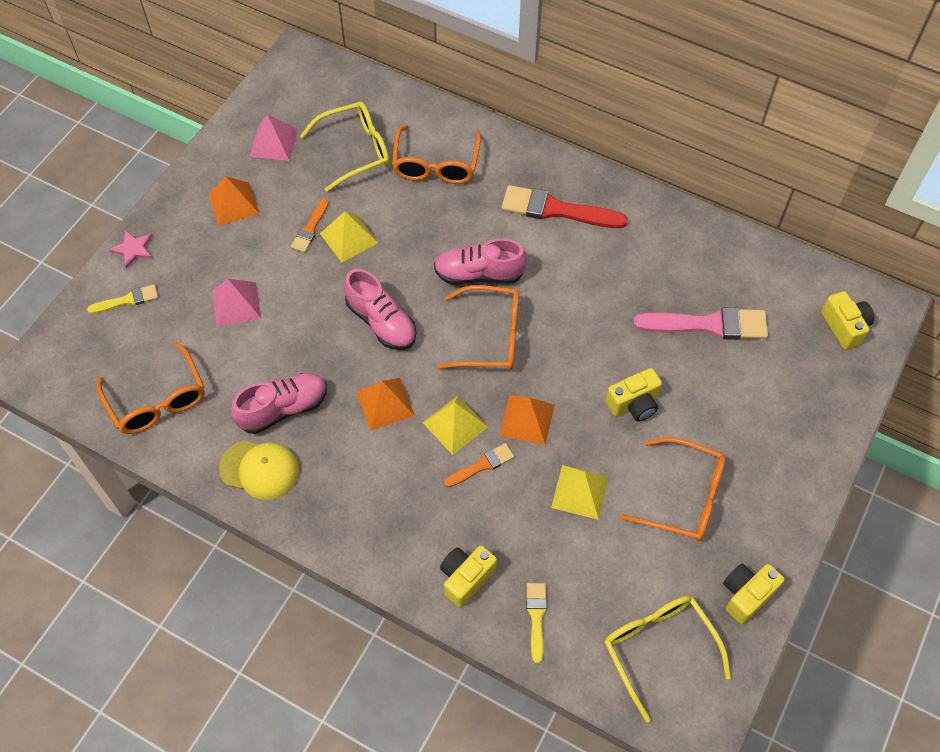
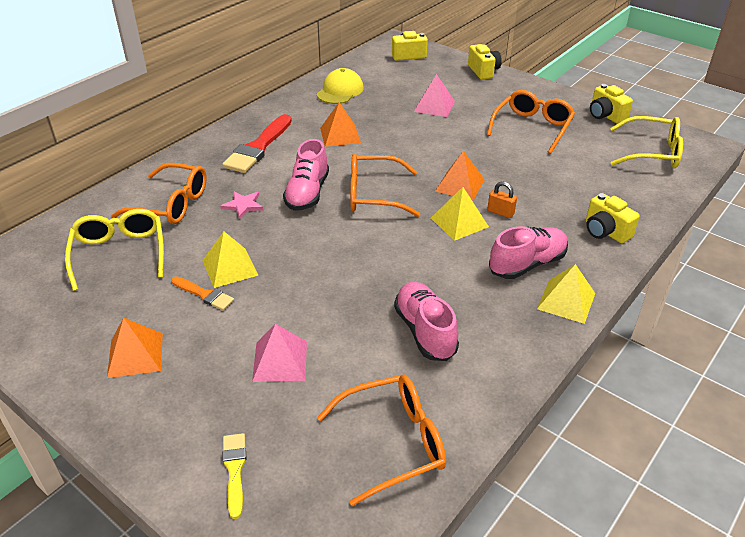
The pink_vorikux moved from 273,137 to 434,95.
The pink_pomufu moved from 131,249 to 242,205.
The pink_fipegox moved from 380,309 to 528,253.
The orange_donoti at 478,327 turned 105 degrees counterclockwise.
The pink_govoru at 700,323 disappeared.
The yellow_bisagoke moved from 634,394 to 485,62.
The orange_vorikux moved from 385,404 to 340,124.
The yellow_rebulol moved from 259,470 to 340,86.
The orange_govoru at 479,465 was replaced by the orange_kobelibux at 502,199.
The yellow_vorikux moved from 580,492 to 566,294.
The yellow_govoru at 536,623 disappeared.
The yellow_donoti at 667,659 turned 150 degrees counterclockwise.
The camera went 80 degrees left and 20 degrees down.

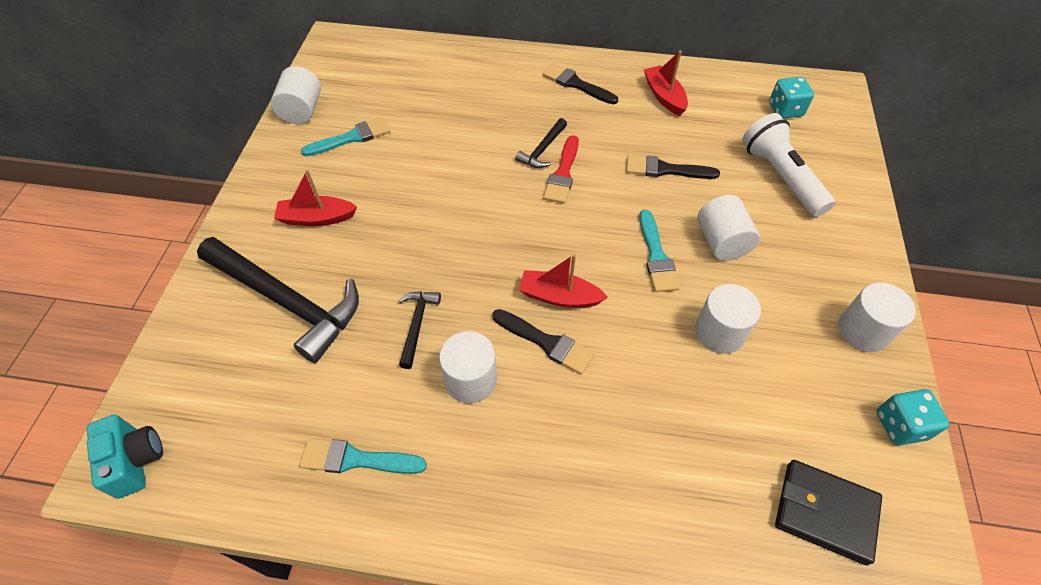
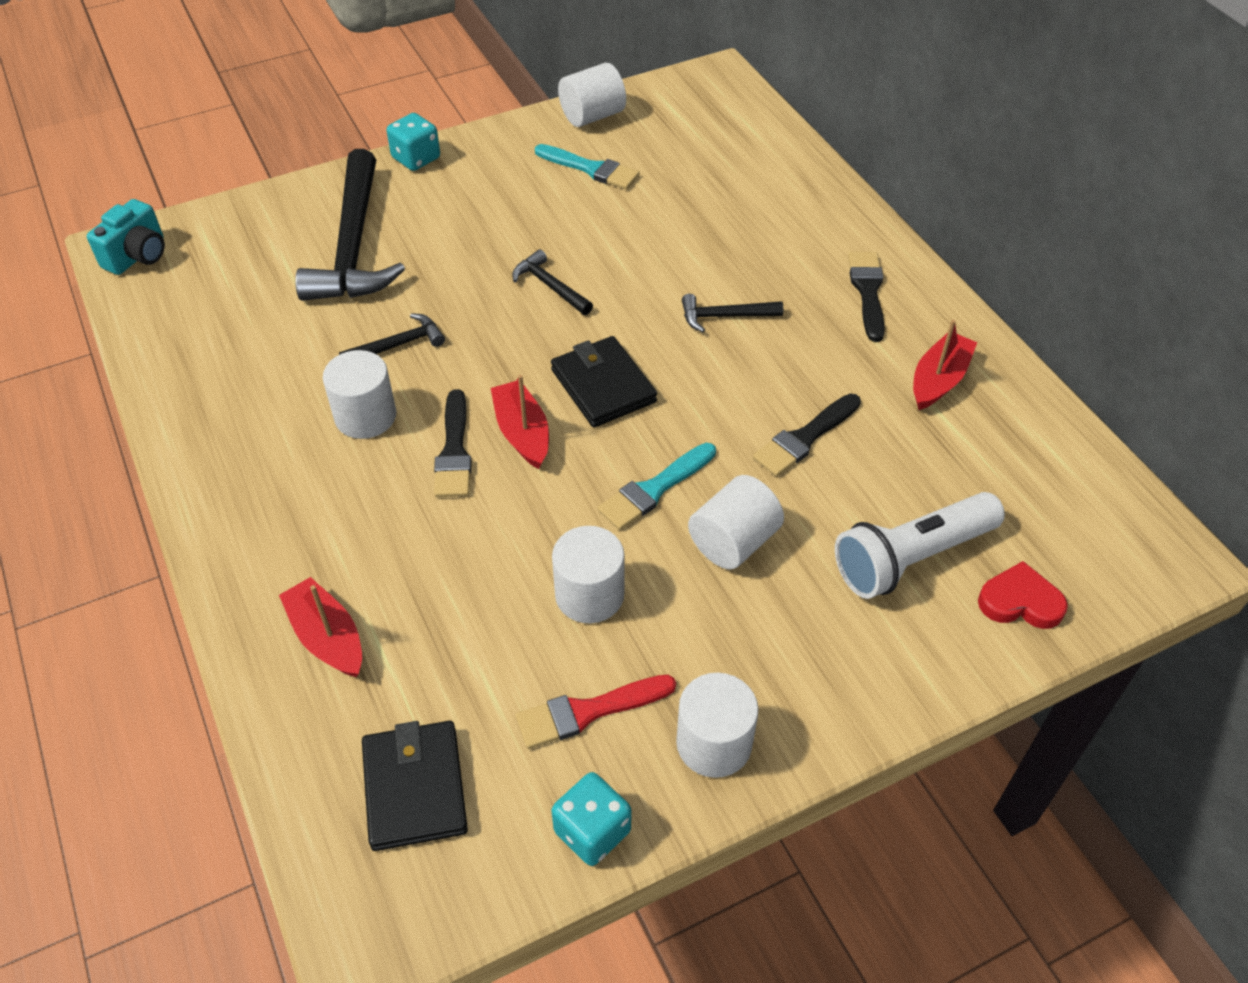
The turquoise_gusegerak moved from 791,98 to 413,142.
The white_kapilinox at 788,165 turned 150 degrees counterclockwise.
The red_govoru moved from 561,169 to 596,712.
The black_govoru at 673,167 turned 105 degrees counterclockwise.
The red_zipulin moved from 315,198 to 320,627.
The turquoise_govoru at 363,456 disappeared.
The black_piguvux at 552,282 appeared.
The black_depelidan at 604,381 appeared.
The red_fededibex at 1023,595 appeared.
The camera went 55 degrees right and 5 degrees down.

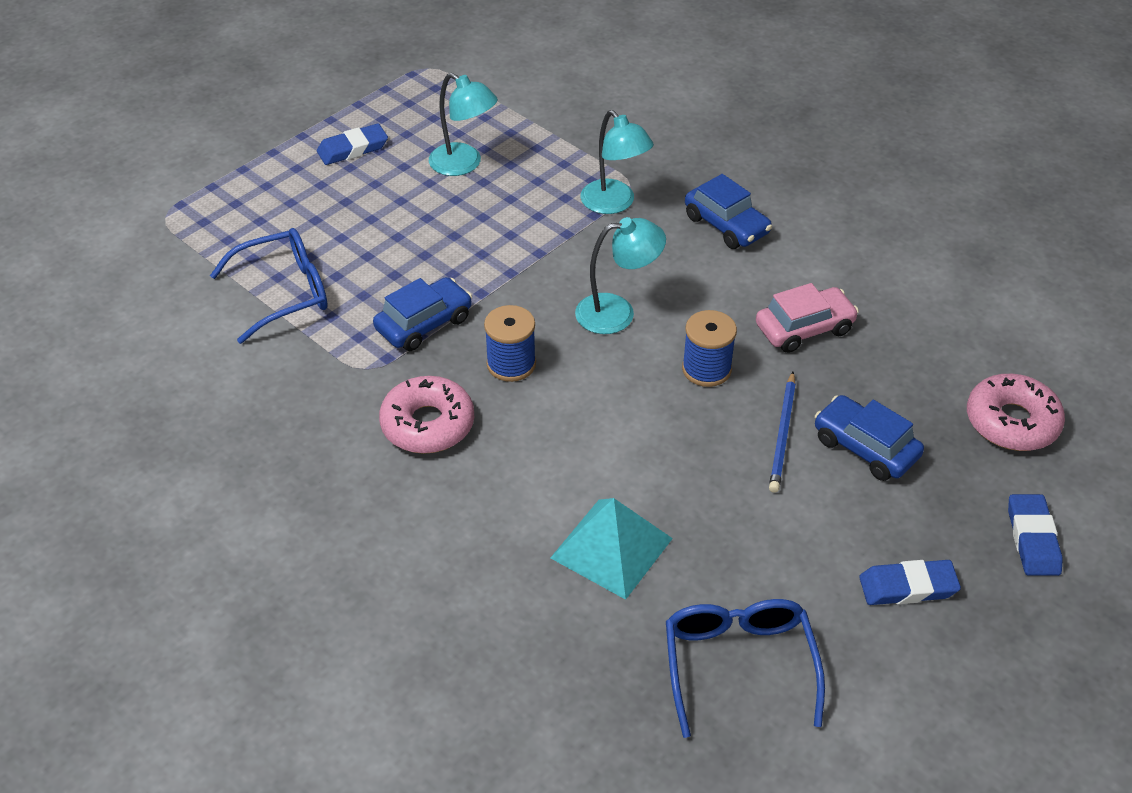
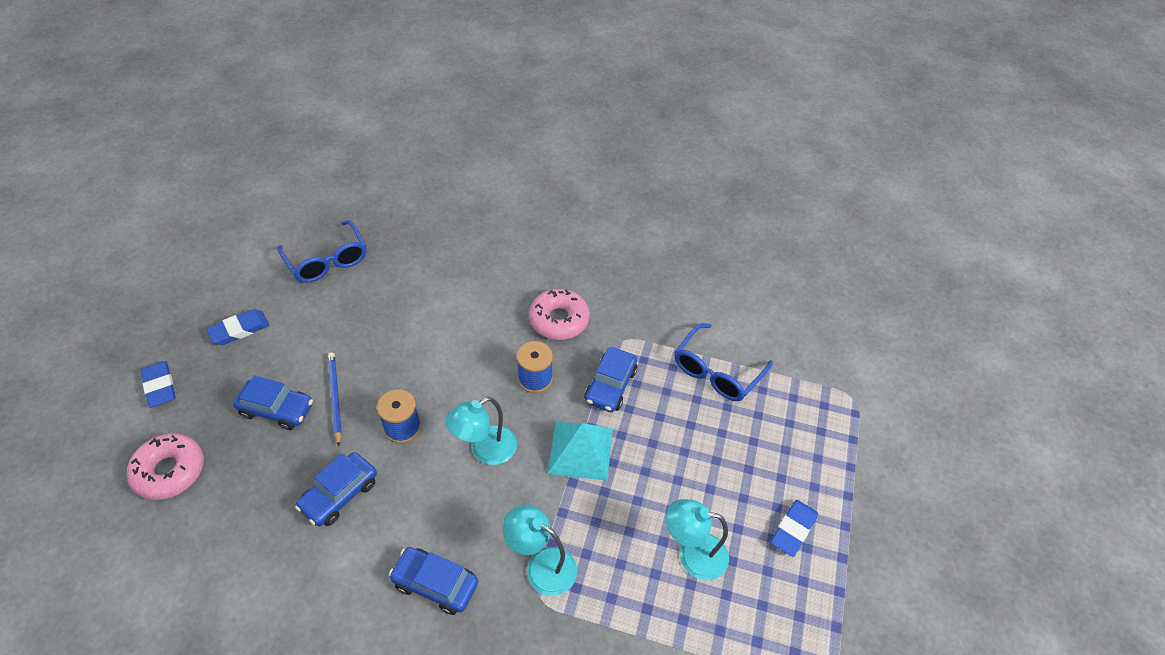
The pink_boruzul at 807,318 became the blue_boruzul at 336,489.
The turquoise_vorikux moved from 612,549 to 580,451.
The camera went 150 degrees right and 5 degrees up.

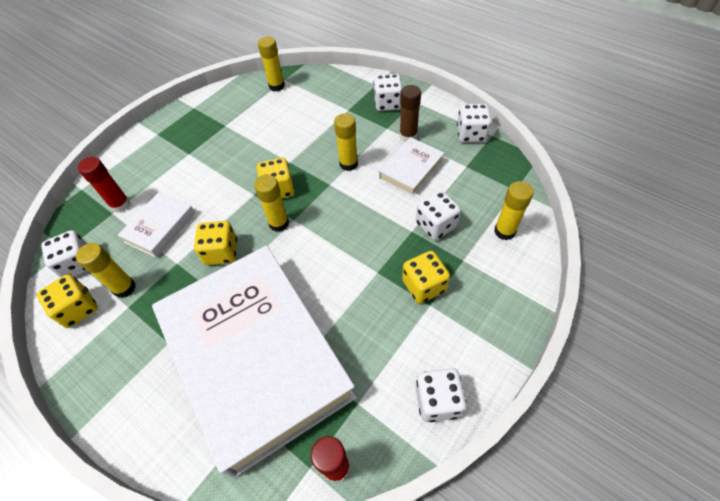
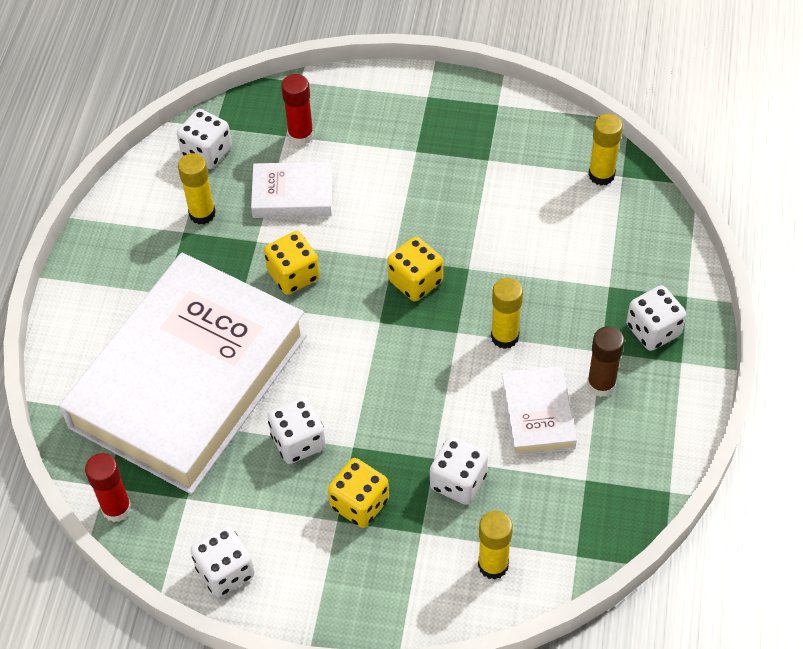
The white_gusegerak moved from 474,123 to 296,430.
The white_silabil at 411,167 turned 75 degrees clockwise.
The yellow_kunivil at 271,203 disappeared.
The yellow_gusegerak at 67,301 disappeared.
The camera went 60 degrees right and 0 degrees up.

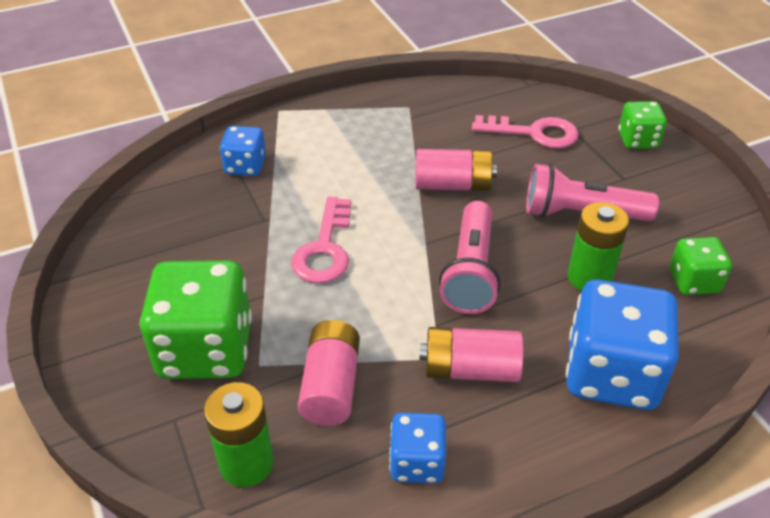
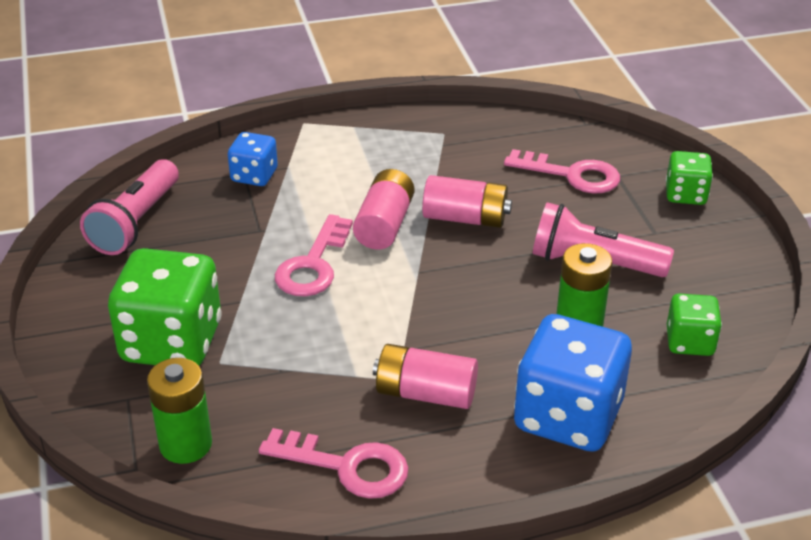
The pink_kapilinox moved from 469,257 to 129,207.
The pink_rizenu moved from 329,373 to 383,209.
The blue_gusegerak at 417,447 was replaced by the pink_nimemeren at 333,463.
The camera went 10 degrees right and 5 degrees down.

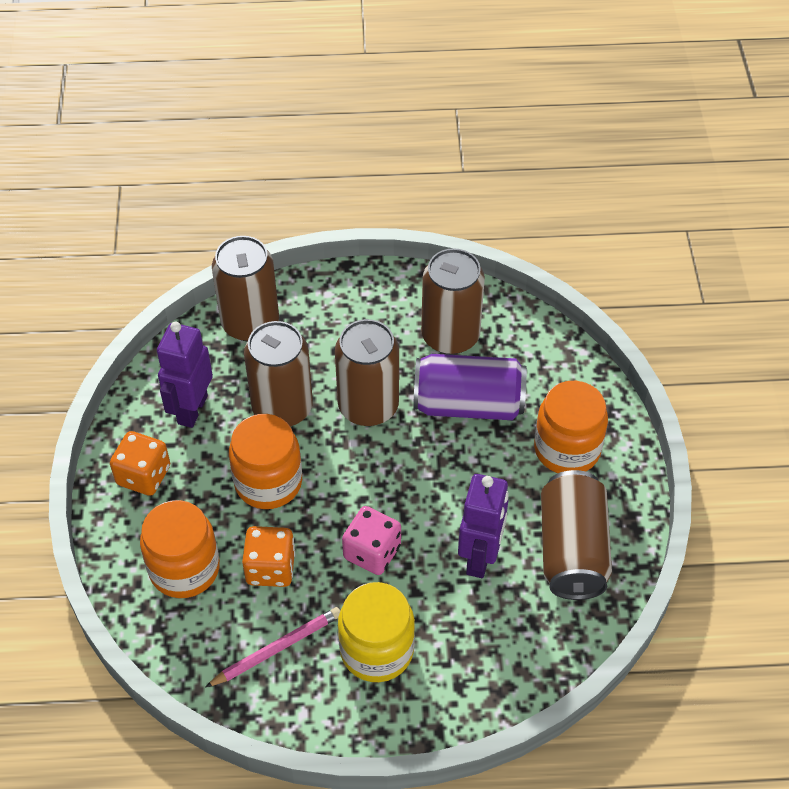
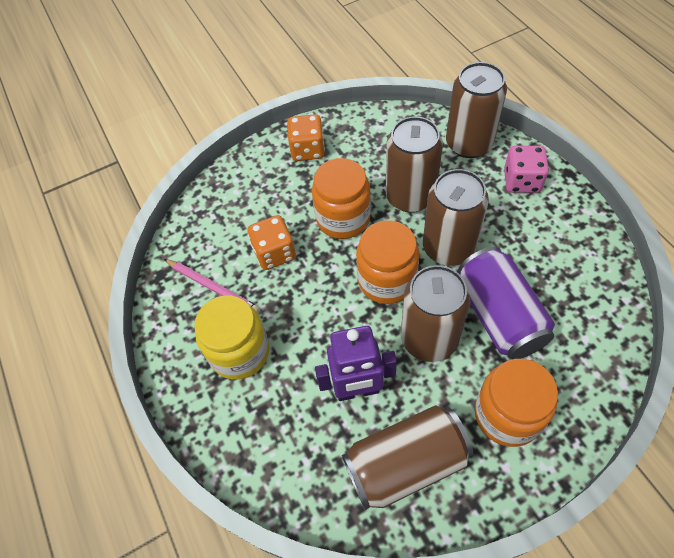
The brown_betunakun moved from 453,301 to 435,313.
The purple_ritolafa at 185,375 disappeared.
The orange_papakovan moved from 180,549 to 388,262.
The pink_gusegerak moved from 371,540 to 526,169.
The camera went 70 degrees right and 5 degrees up.

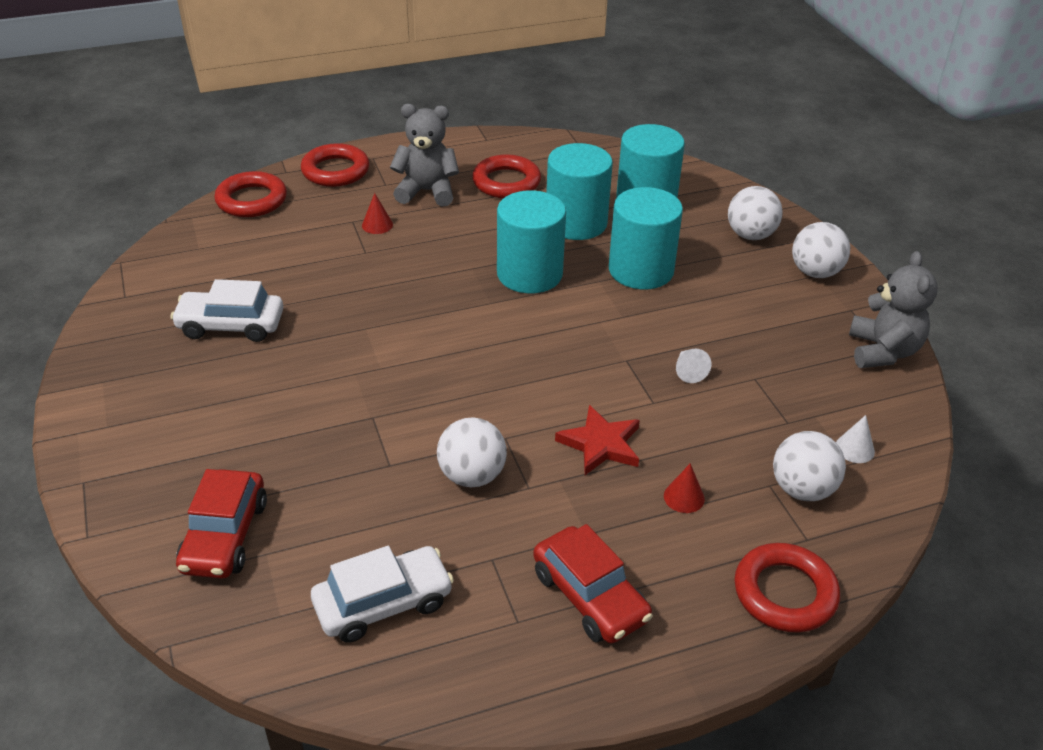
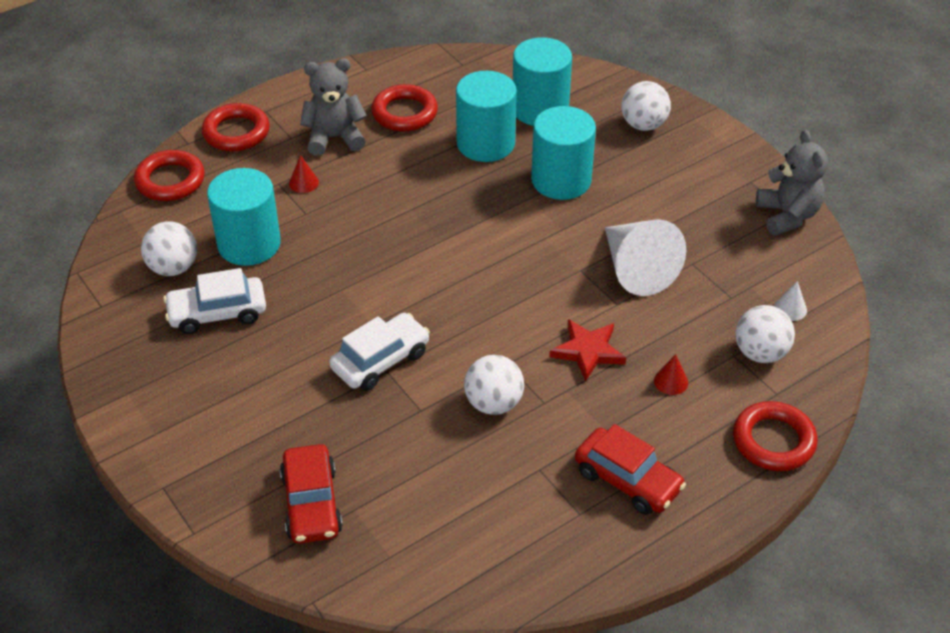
The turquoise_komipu moved from 531,242 to 244,217.
The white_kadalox moved from 821,250 to 169,249.
The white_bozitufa at 693,366 changed to 2.47 times the size.
The white_boruzul moved from 382,594 to 380,352.
The camera went 15 degrees left and 5 degrees up.

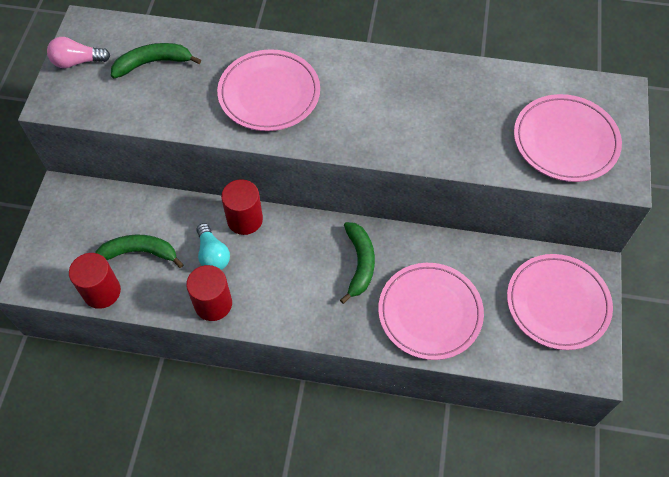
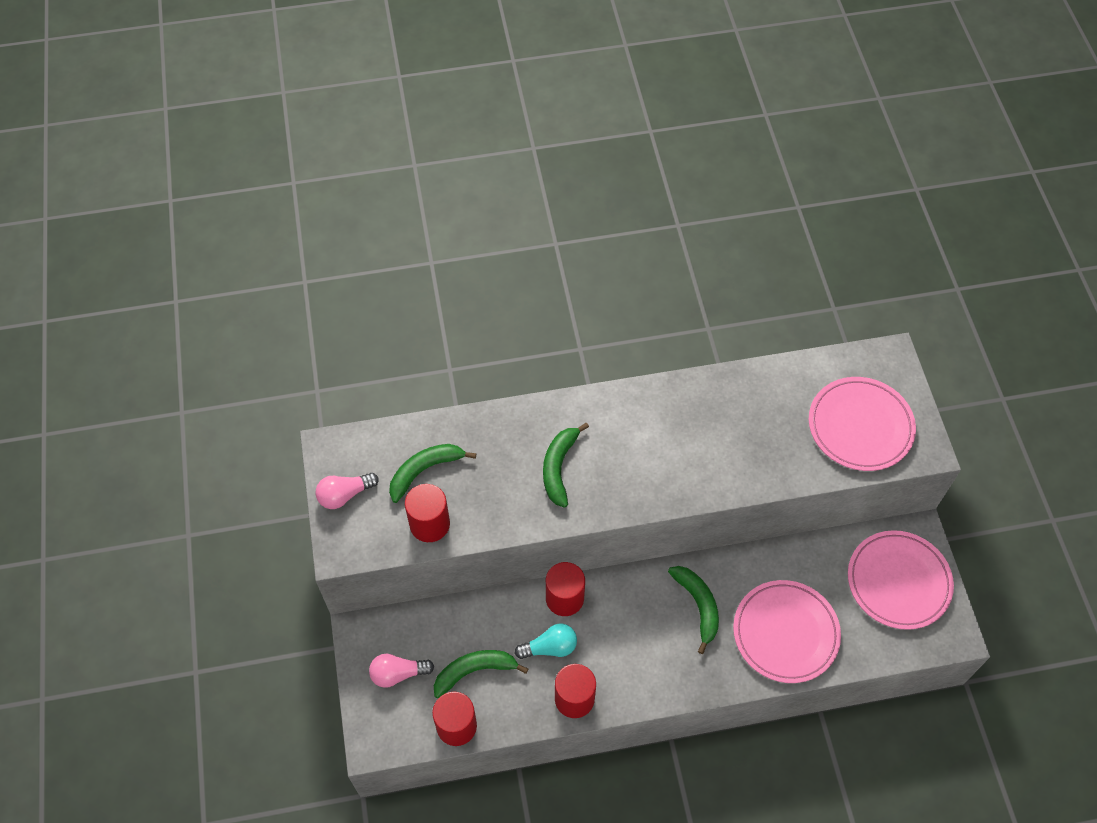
The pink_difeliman at 268,90 was replaced by the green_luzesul at 566,465.
The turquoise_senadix at 213,246 turned 60 degrees counterclockwise.
The red_komipu at 427,513 appeared.
The pink_senadix at 401,671 appeared.
The camera went 20 degrees left and 0 degrees up.

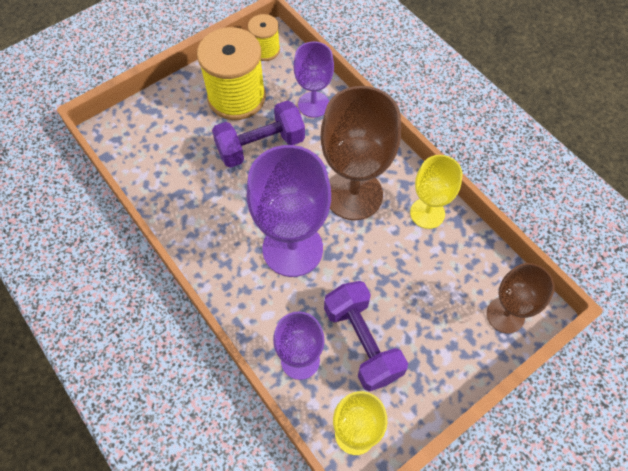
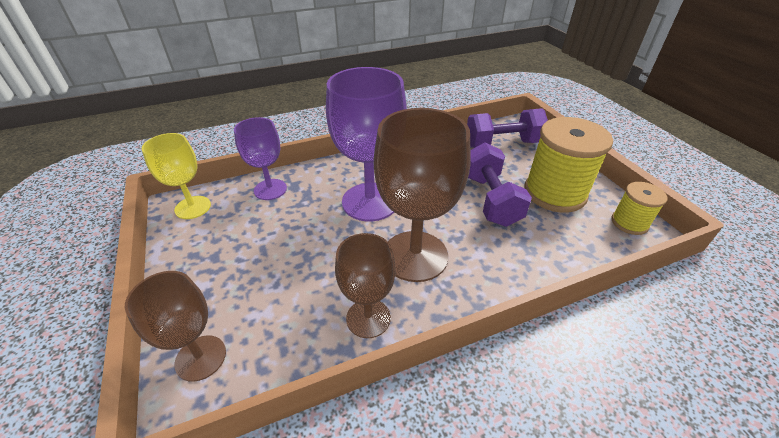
The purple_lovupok at 314,79 disappeared.
The yellow_lovupok at 436,192 became the brown_lovupok at 365,285.
The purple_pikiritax moved from 366,336 to 507,128.
The camera went 105 degrees right and 20 degrees down.

